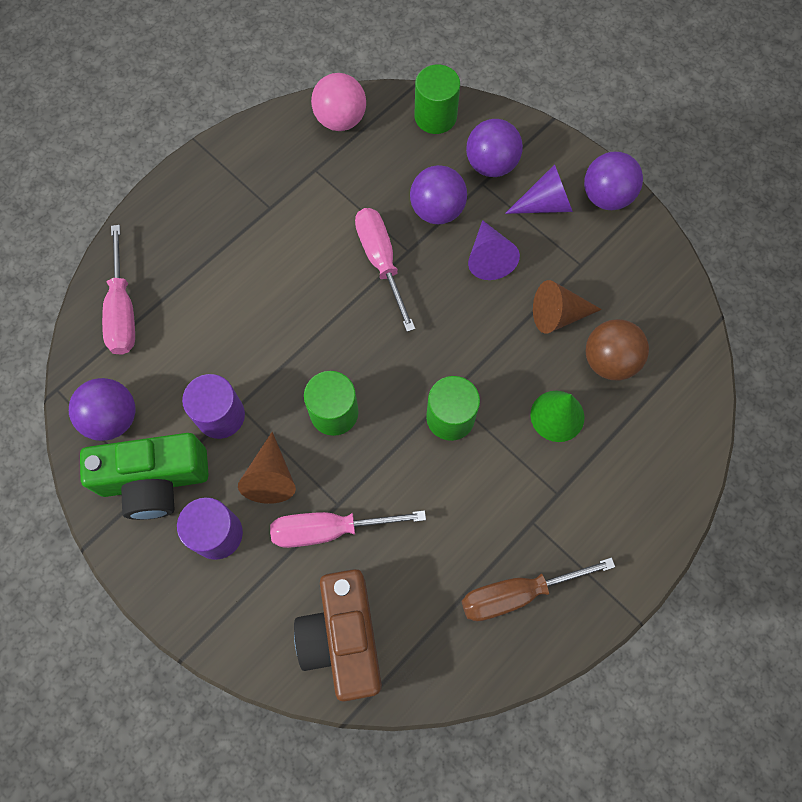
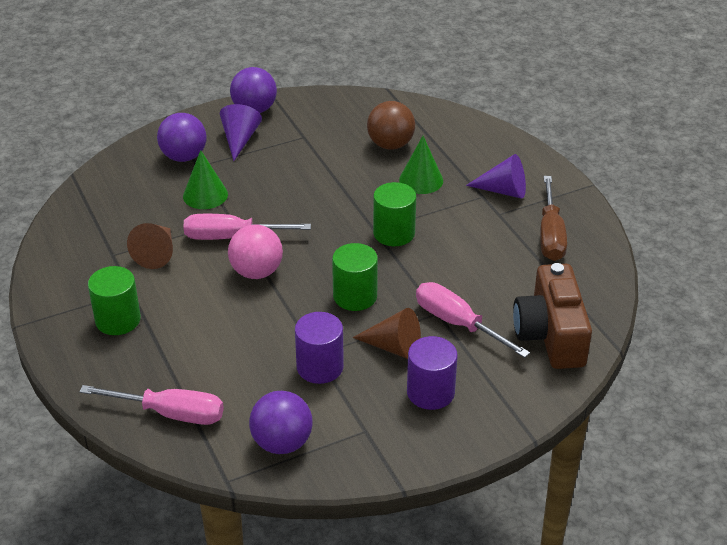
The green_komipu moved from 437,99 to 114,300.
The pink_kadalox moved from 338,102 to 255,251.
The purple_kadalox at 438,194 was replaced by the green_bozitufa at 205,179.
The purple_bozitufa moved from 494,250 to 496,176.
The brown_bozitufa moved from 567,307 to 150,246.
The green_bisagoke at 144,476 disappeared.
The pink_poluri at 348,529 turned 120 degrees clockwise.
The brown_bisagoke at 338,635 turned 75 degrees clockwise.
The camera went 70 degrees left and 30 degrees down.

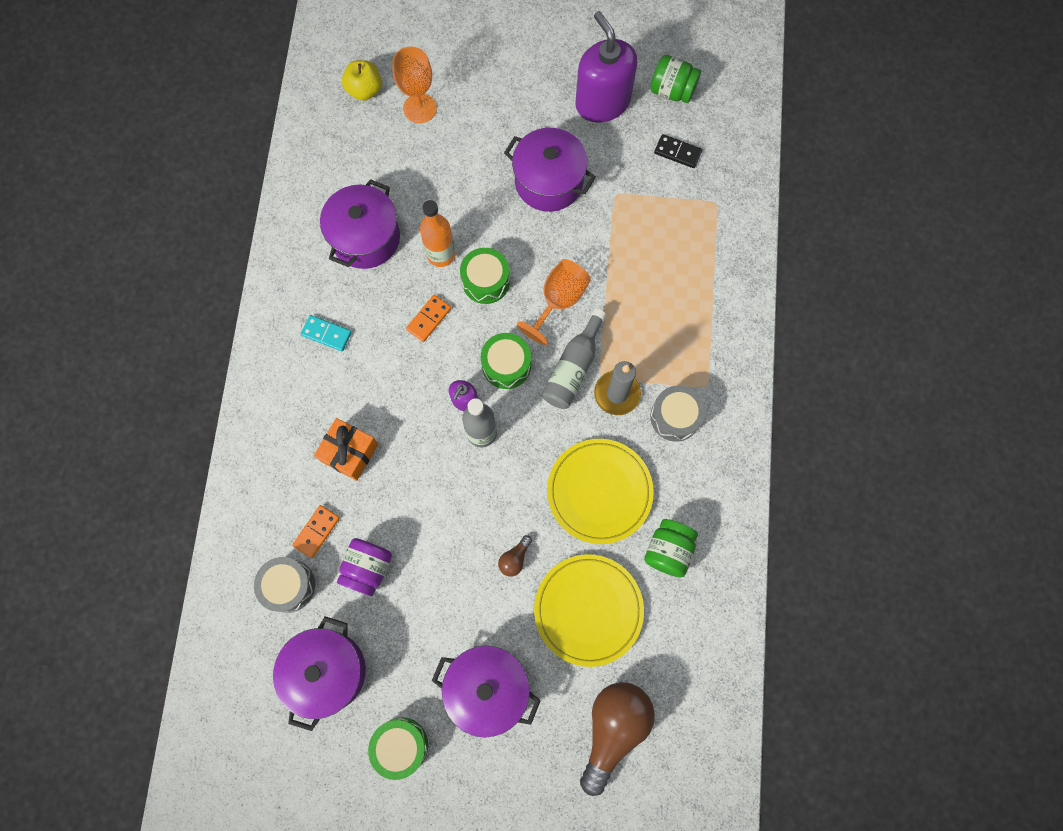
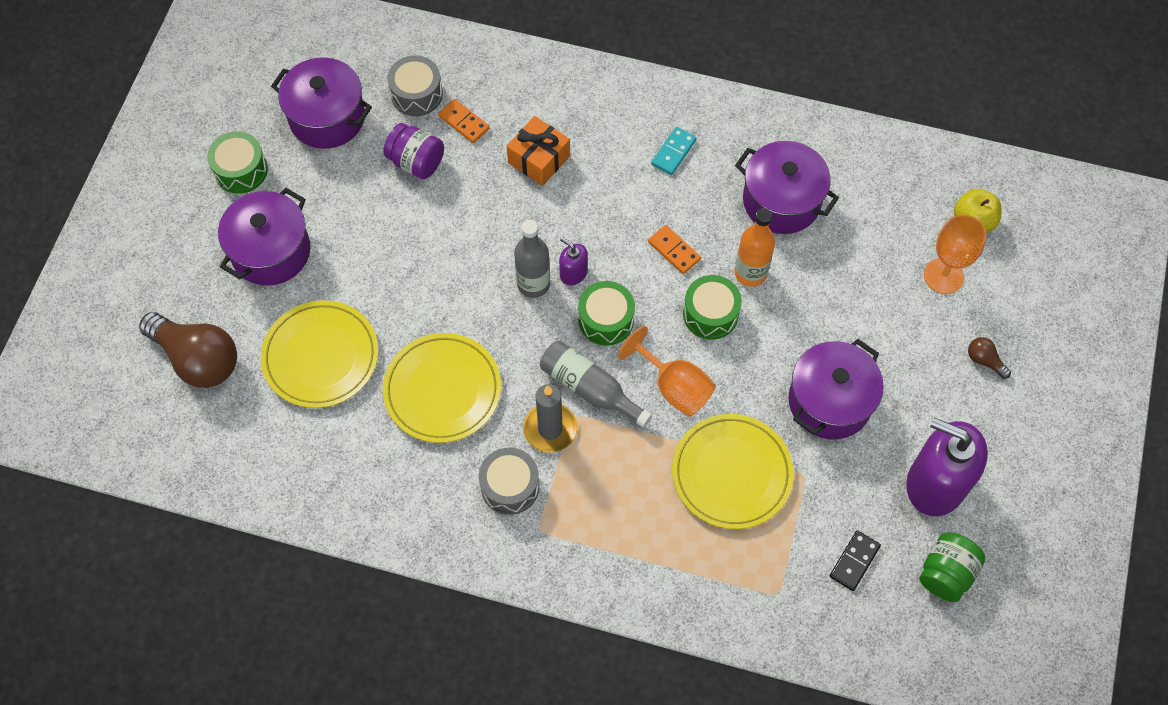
The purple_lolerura at 606,67 turned 135 degrees counterclockwise.
The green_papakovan at 671,548 disappeared.
The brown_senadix moved from 515,556 to 989,358.
The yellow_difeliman at 733,471 appeared.
The camera went 100 degrees right and 10 degrees down.

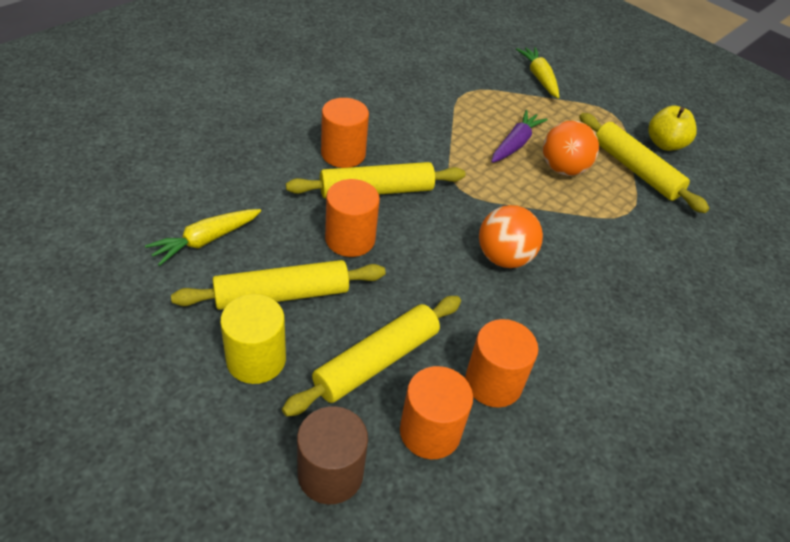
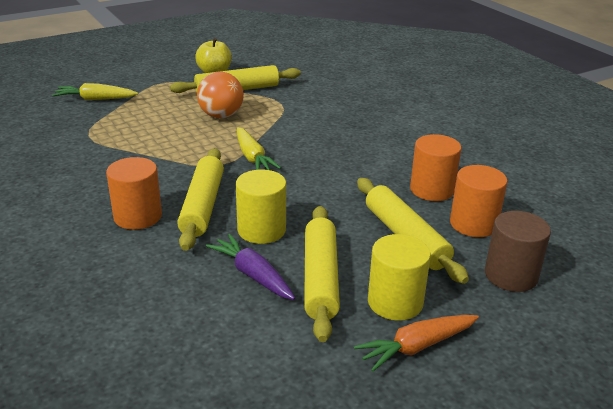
The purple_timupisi moved from 519,136 to 250,267.
The orange_komipu at 352,218 became the yellow_komipu at 261,206.
The orange_kadalox at 511,236 disappeared.
The yellow_timupisi moved from 203,237 to 259,148.
The orange_timupisi at 416,343 appeared.
The camera went 70 degrees left and 15 degrees down.

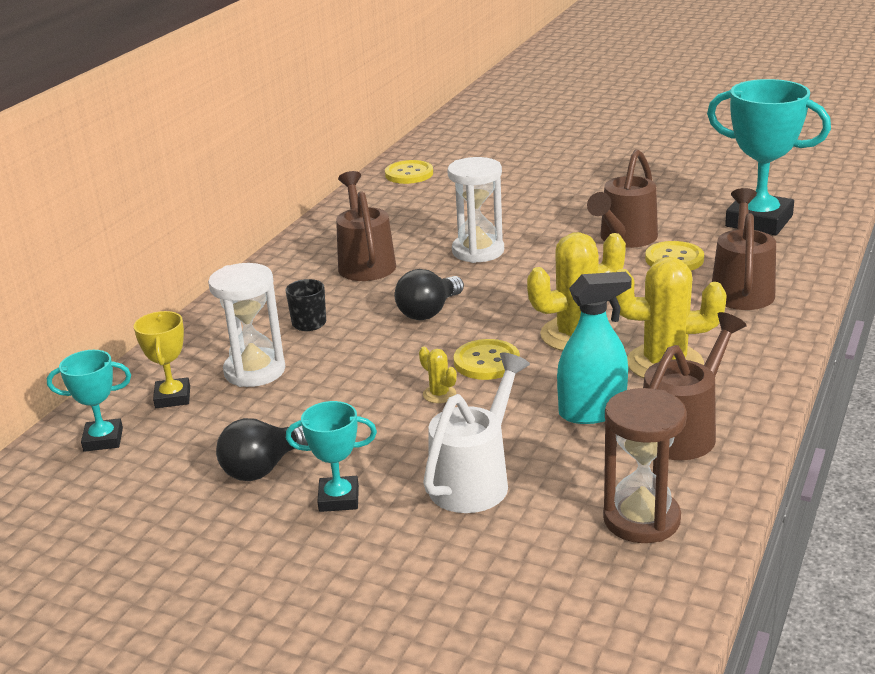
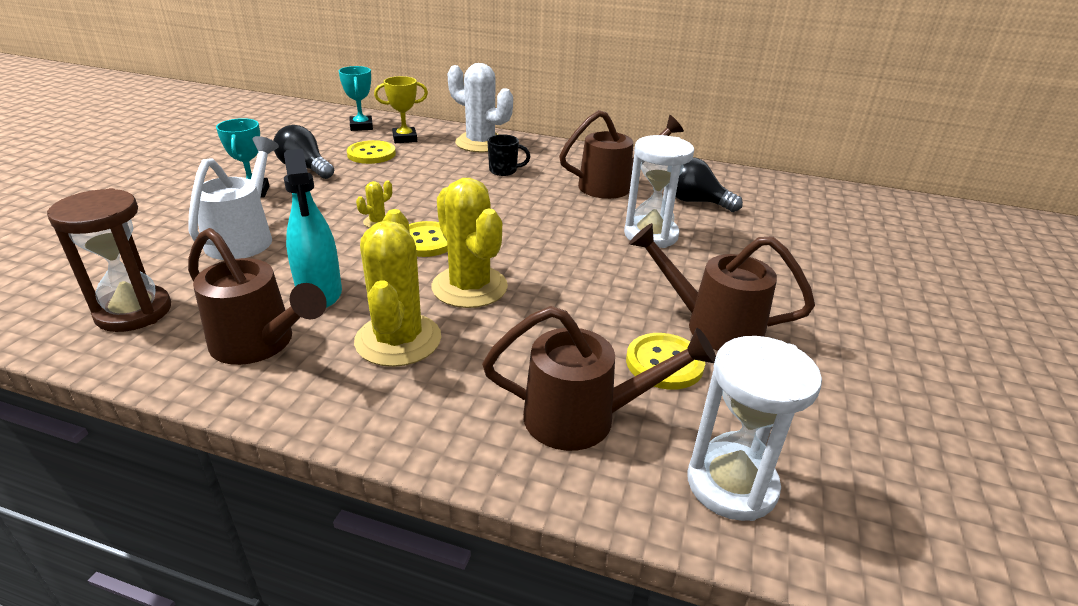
The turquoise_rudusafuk at 769,157 disappeared.
The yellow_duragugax moved from 409,172 to 371,152.
The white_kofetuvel moved from 246,325 to 754,428.
The black_senadix moved from 429,294 to 709,184.
The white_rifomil at 476,432 turned 105 degrees counterclockwise.
The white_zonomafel at 480,107 appeared.
The camera went 80 degrees right and 5 degrees up.

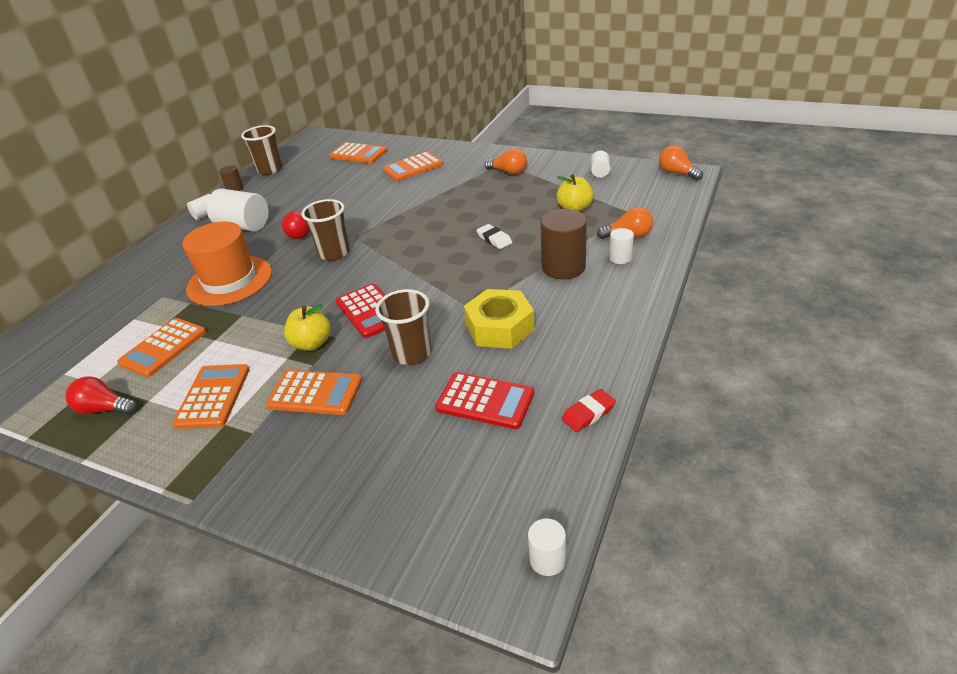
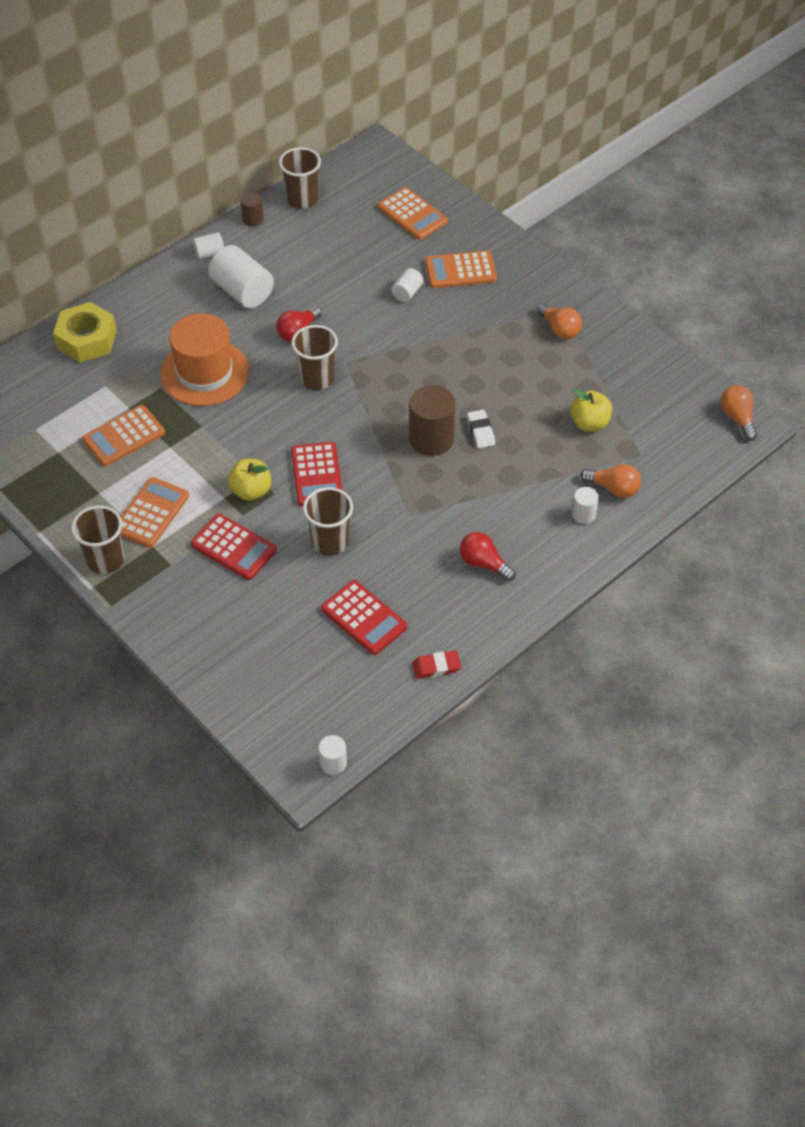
The white_komipu moved from 600,164 to 407,285.
The brown_komipu moved from 563,244 to 432,420.
The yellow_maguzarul moved from 499,319 to 85,332.
The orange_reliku at 314,392 became the red_reliku at 234,547.
The red_senadix moved from 101,396 to 488,556.
The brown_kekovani at 98,539 appeared.
The camera went 20 degrees right and 15 degrees up.

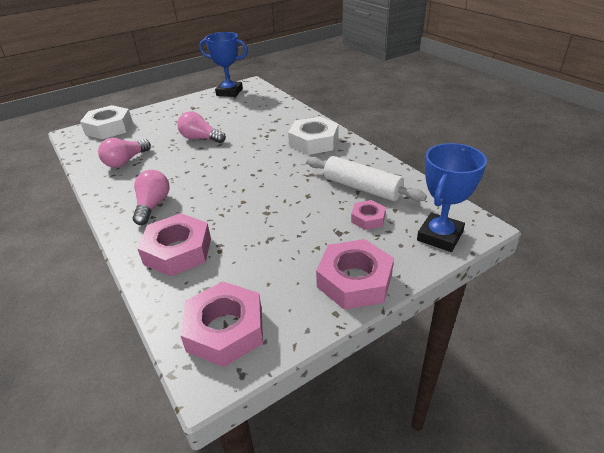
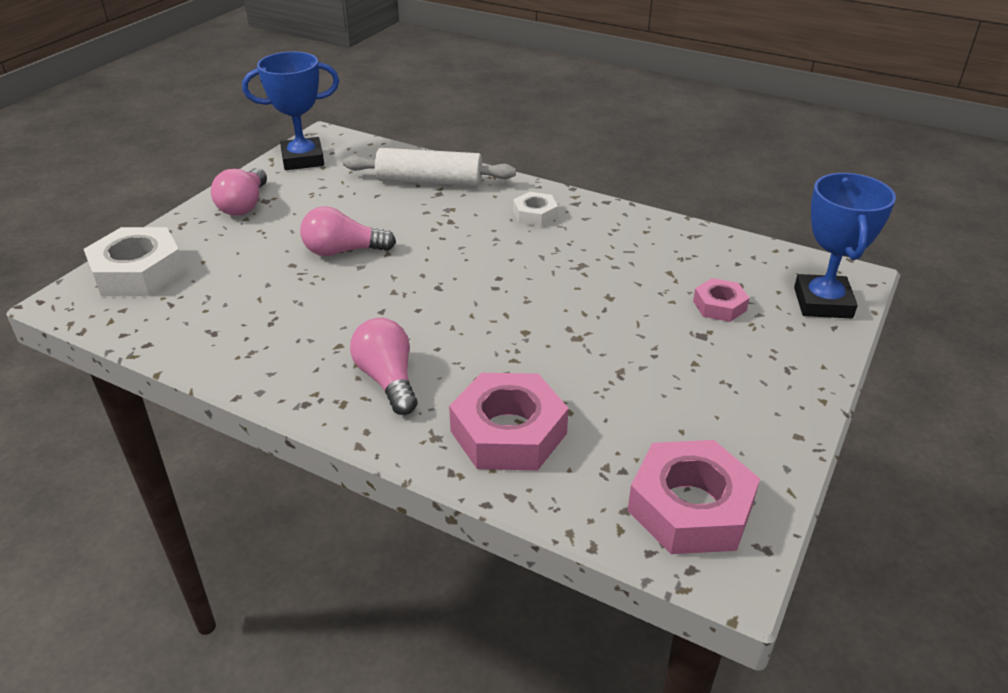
The white_maguzarul at 313,136 changed to 0.54 times the size.
The pink_senadix moved from 124,153 to 239,192.
The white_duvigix moved from 367,179 to 429,167.
The pink_maguzarul at 355,274 disappeared.
The camera went 30 degrees left and 0 degrees up.

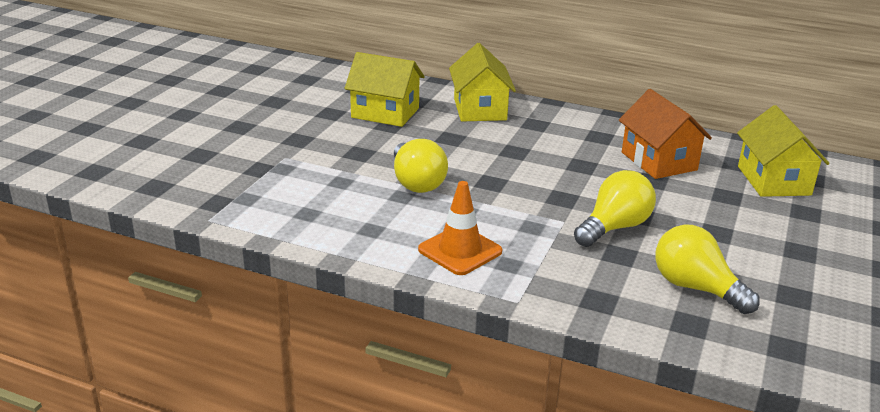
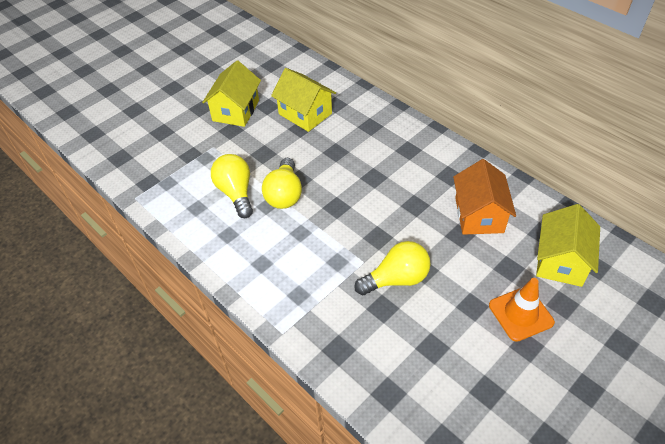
The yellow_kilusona moved from 482,82 to 231,94.
The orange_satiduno moved from 460,228 to 522,310.
The yellow_senadix moved from 708,269 to 232,186.
The camera went 25 degrees right and 20 degrees up.

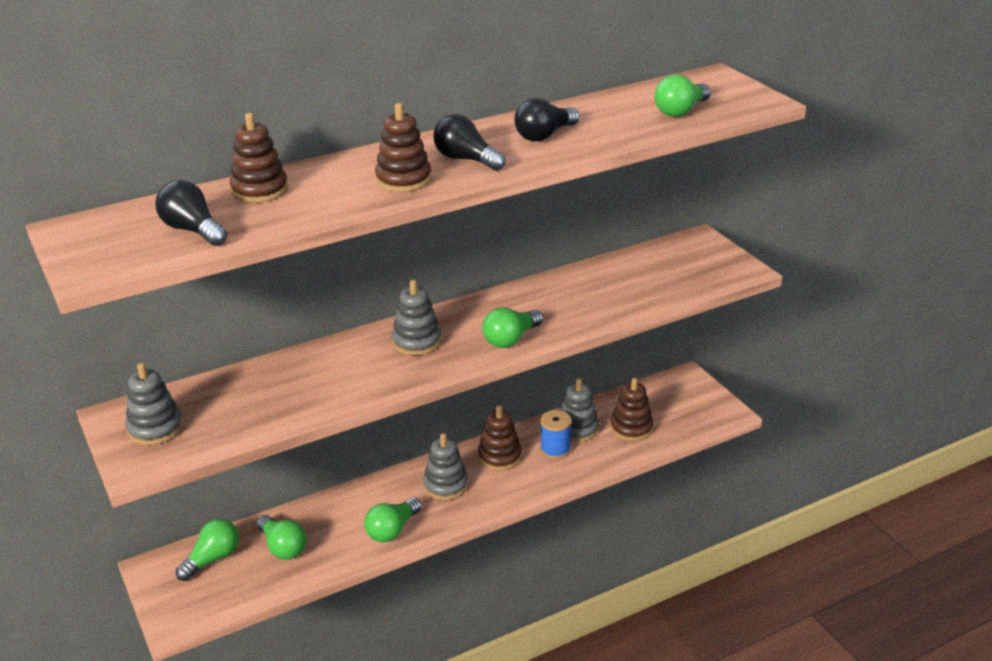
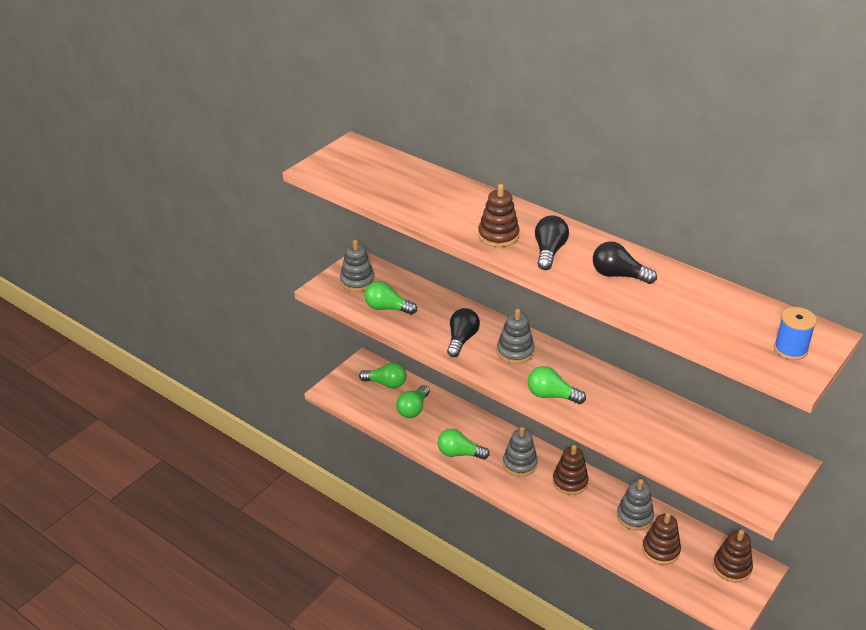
The green_senadix moved from 683,95 to 391,298.
The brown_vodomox moved from 259,158 to 733,555.
The black_senadix moved from 191,213 to 463,332.
The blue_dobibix moved from 556,434 to 795,333.
The camera went 65 degrees right and 5 degrees up.

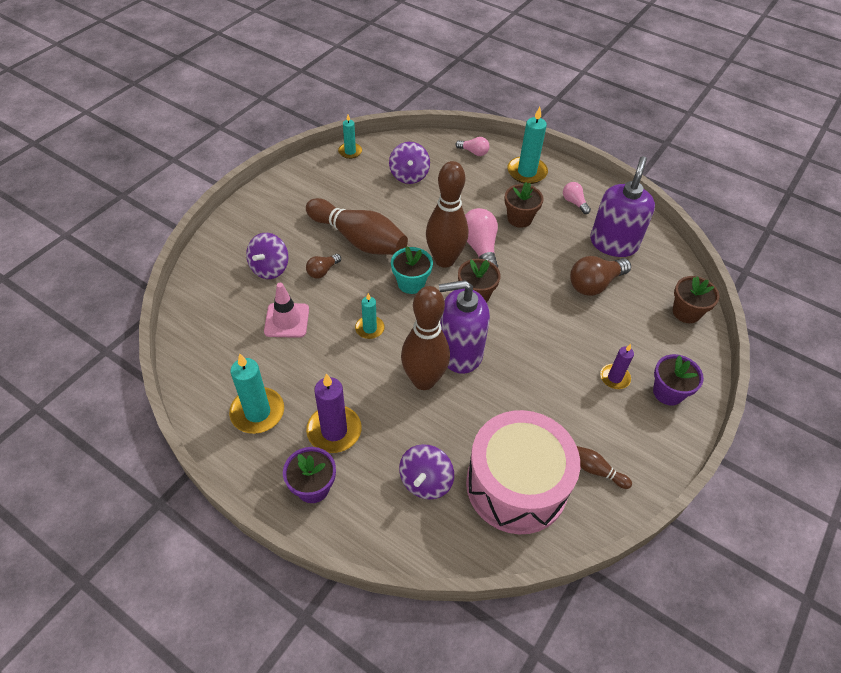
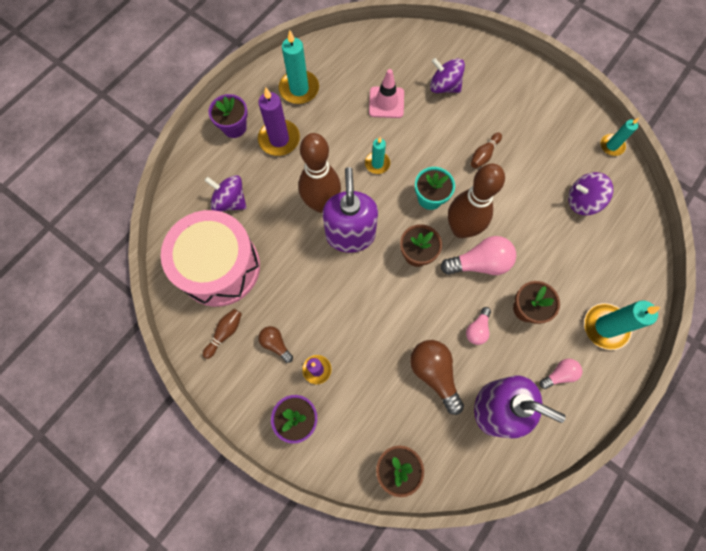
The pink_senadix moved from 472,146 to 478,326.
The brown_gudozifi at 357,226 changed to 0.44 times the size.
The brown_senadix moved from 323,266 to 275,344.
The camera went 95 degrees right and 20 degrees up.

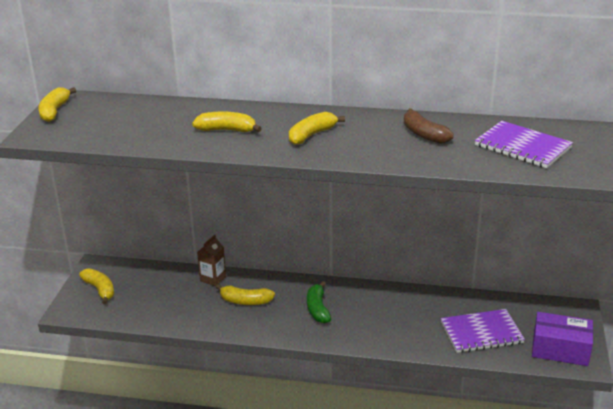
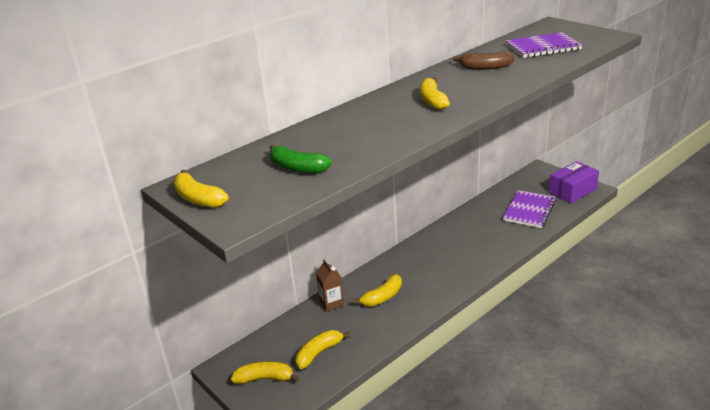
The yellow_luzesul moved from 227,122 to 323,349.
The green_luzesul moved from 319,302 to 300,158.
The camera went 50 degrees left and 0 degrees up.

